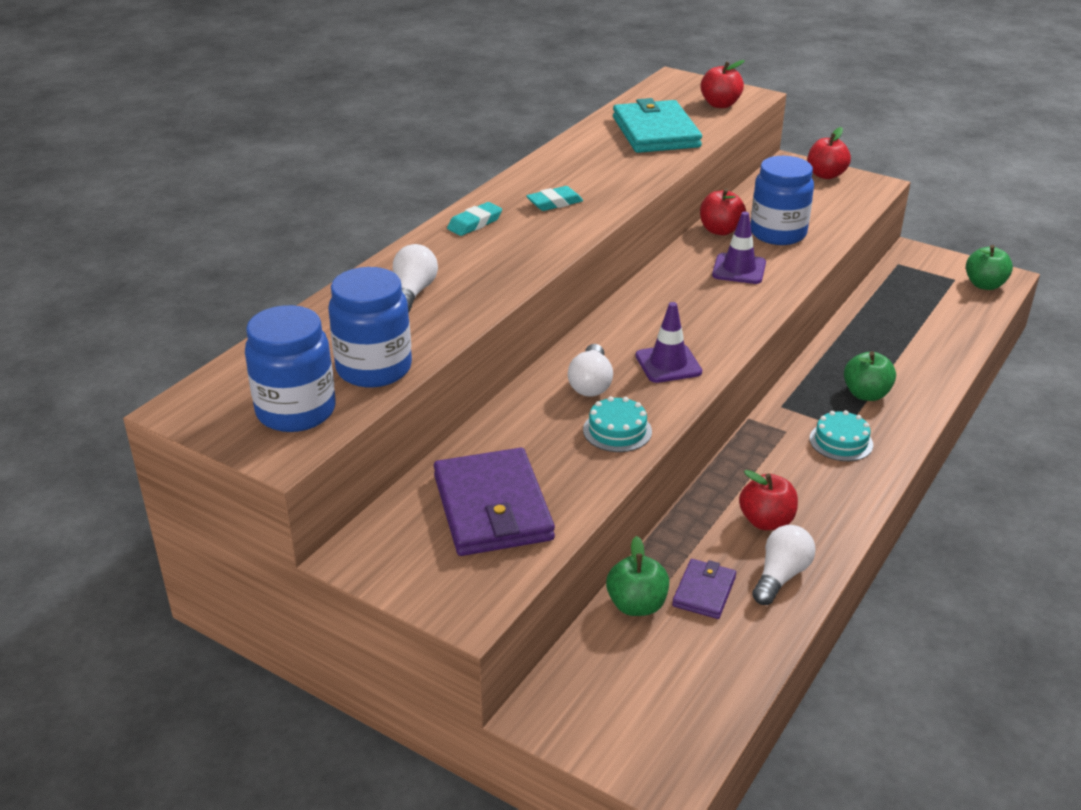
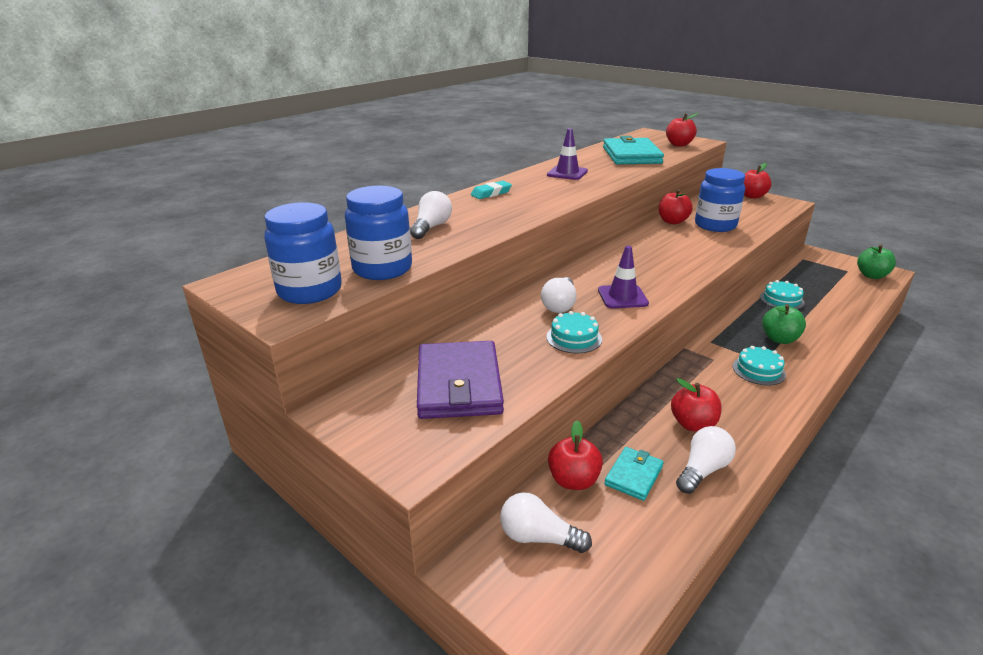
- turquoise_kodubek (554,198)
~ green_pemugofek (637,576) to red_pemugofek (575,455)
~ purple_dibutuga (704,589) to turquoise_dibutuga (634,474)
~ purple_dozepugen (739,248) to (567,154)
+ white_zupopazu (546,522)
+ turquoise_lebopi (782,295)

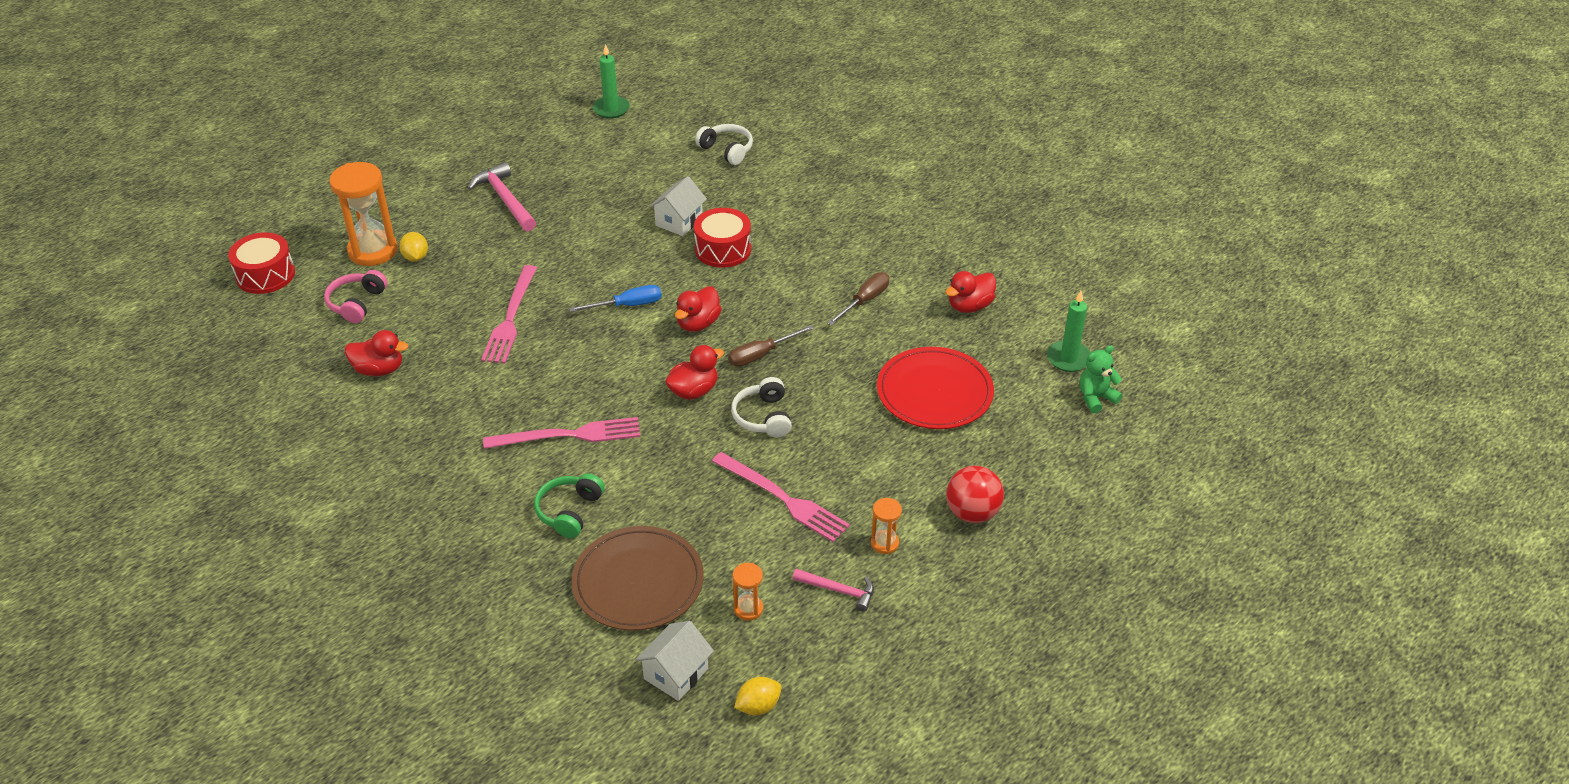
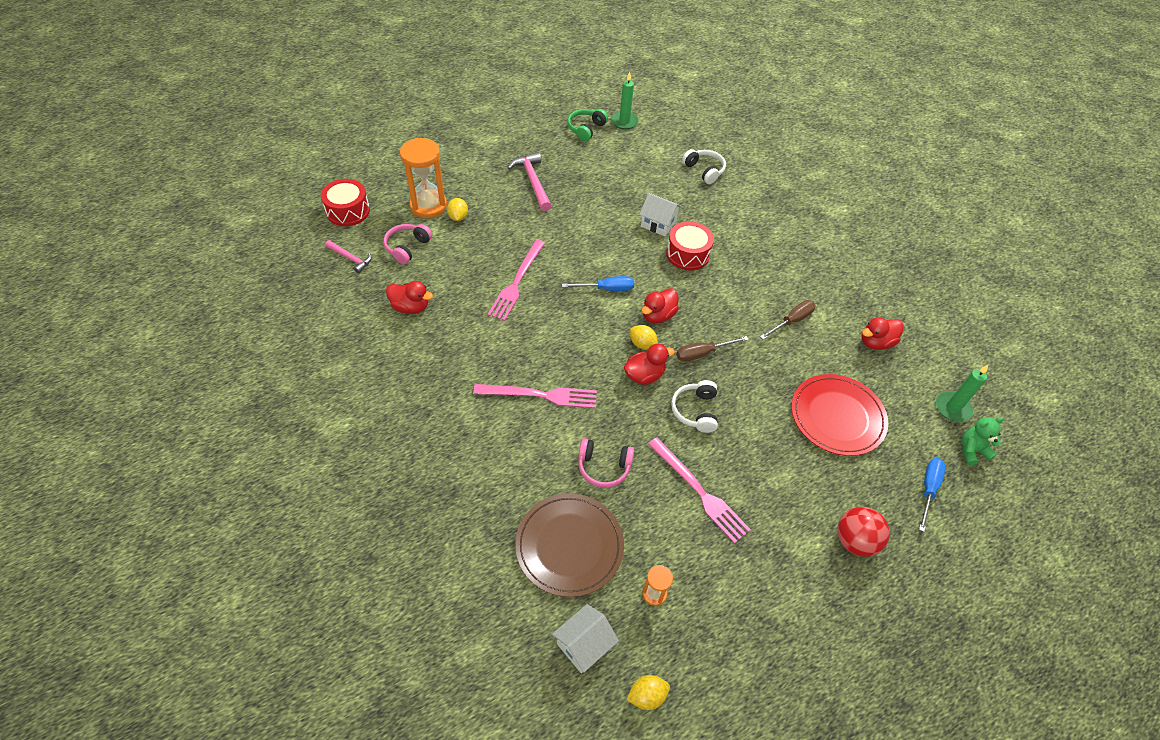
~ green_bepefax (569,505) to (587,125)
~ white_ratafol (678,206) = (660,215) 75 degrees clockwise
~ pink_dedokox (833,590) to (348,256)
- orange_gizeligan (886,526)
+ pink_bepefax (606,463)
+ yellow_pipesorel (644,337)
+ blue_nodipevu (932,495)

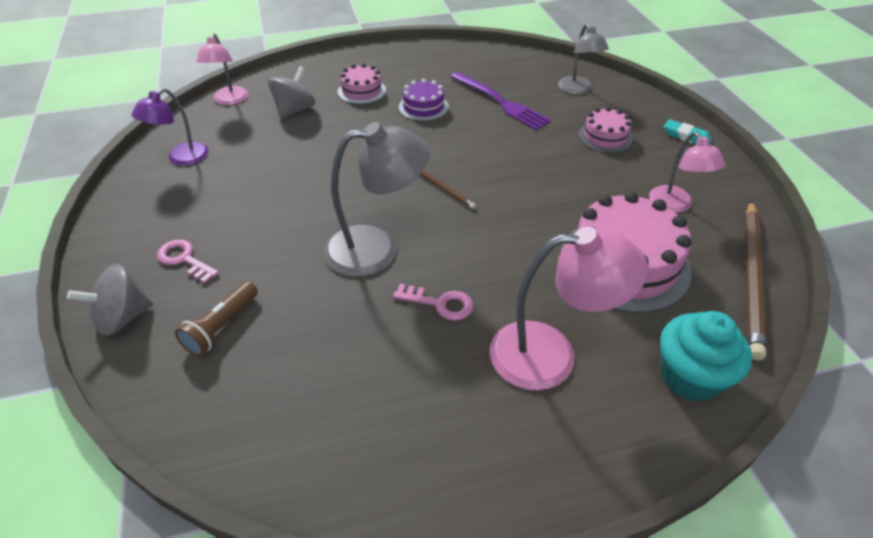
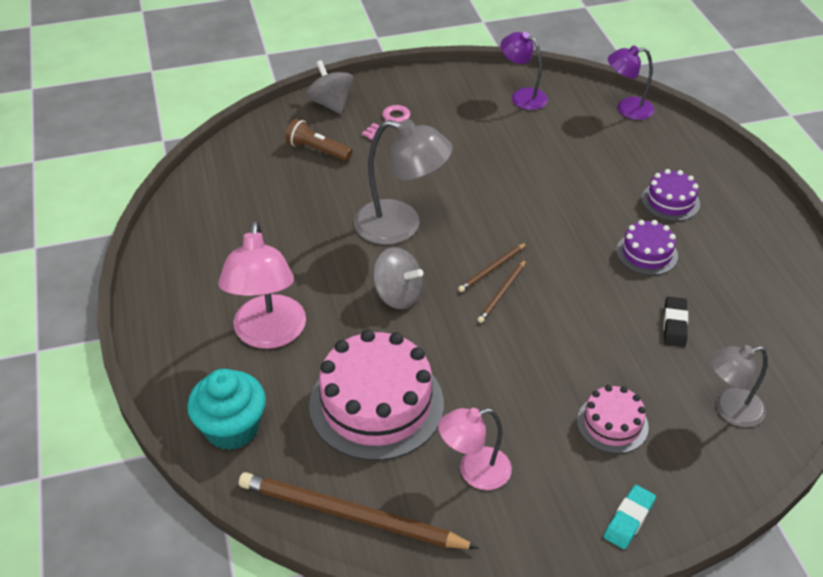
~ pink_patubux (222,69) to purple_patubux (631,83)
~ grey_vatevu (292,92) to (398,278)
~ grey_patubux (377,199) = (403,182) 60 degrees counterclockwise
~ pink_lebopi (362,84) to purple_lebopi (670,195)
- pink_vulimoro (433,302)
~ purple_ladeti (501,101) to black_kodubek (676,321)
+ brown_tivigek (501,291)

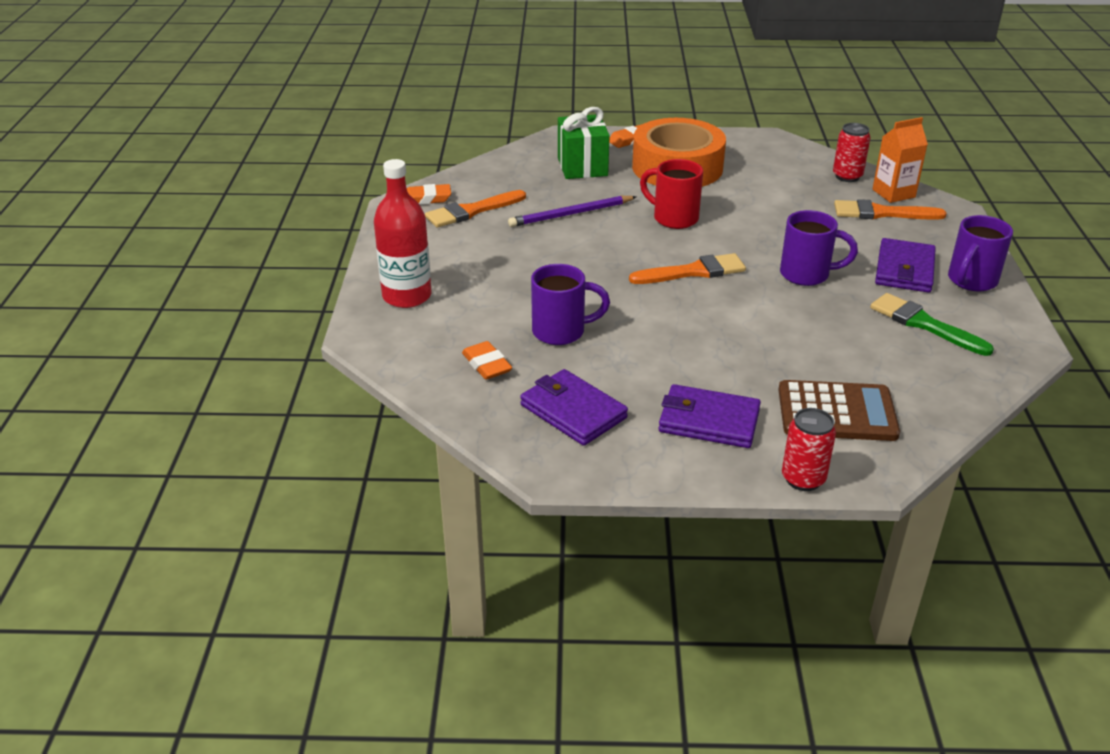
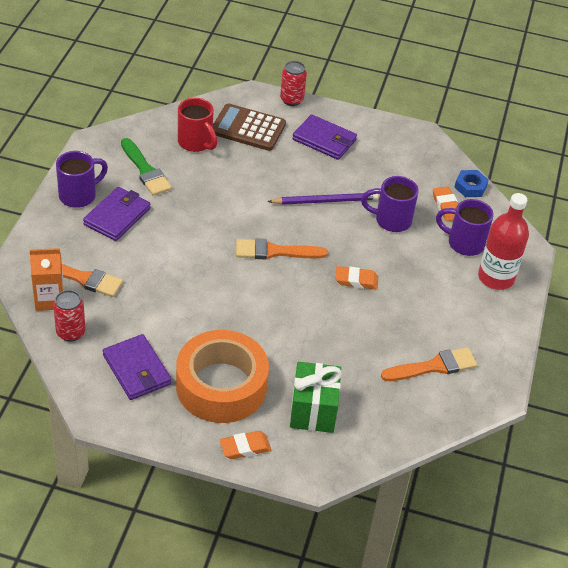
~ orange_kodubek (429,194) to (356,278)
~ purple_tivigek (572,211) to (323,199)
~ purple_dibutuga (574,407) to (137,367)
~ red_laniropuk (671,194) to (197,125)
~ purple_laniropuk (819,248) to (465,227)
+ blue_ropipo (471,183)

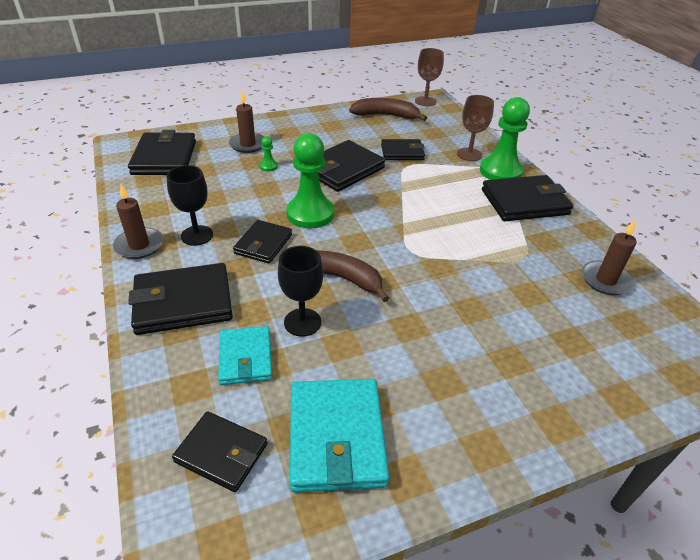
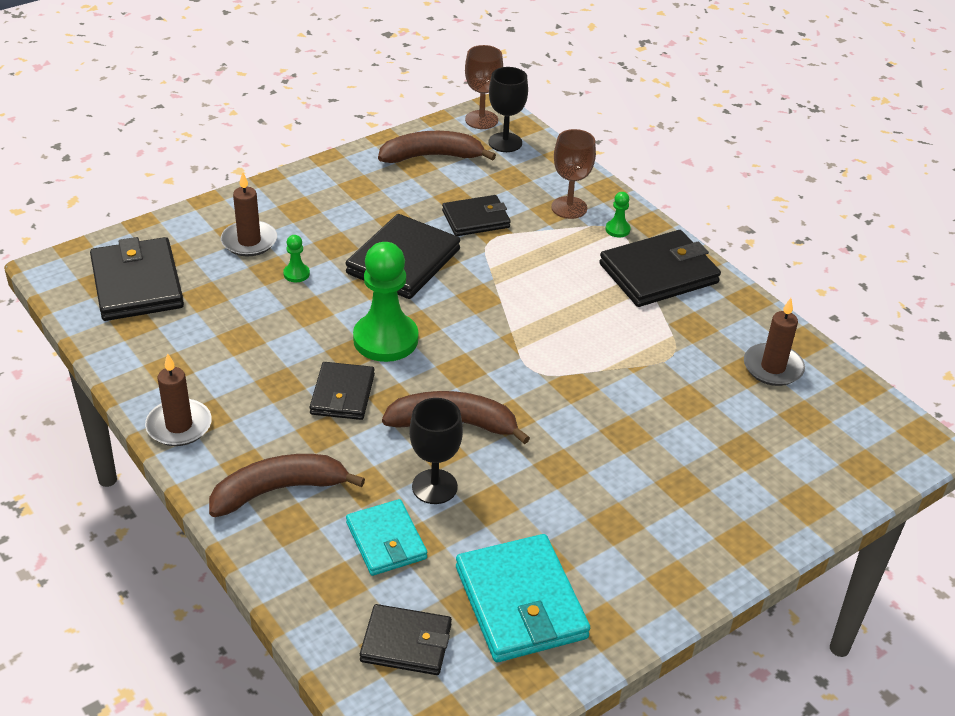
~ black_dibutuga (180,299) to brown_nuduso (287,485)
~ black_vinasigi (190,205) to (508,109)
~ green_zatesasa (505,138) = (618,214) x0.42

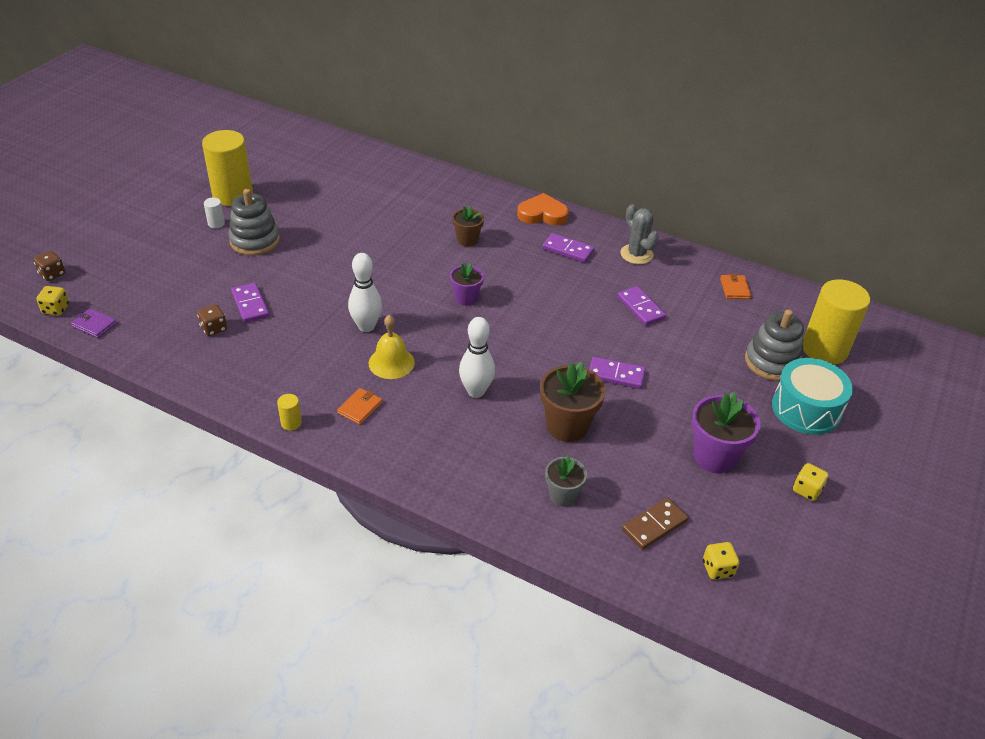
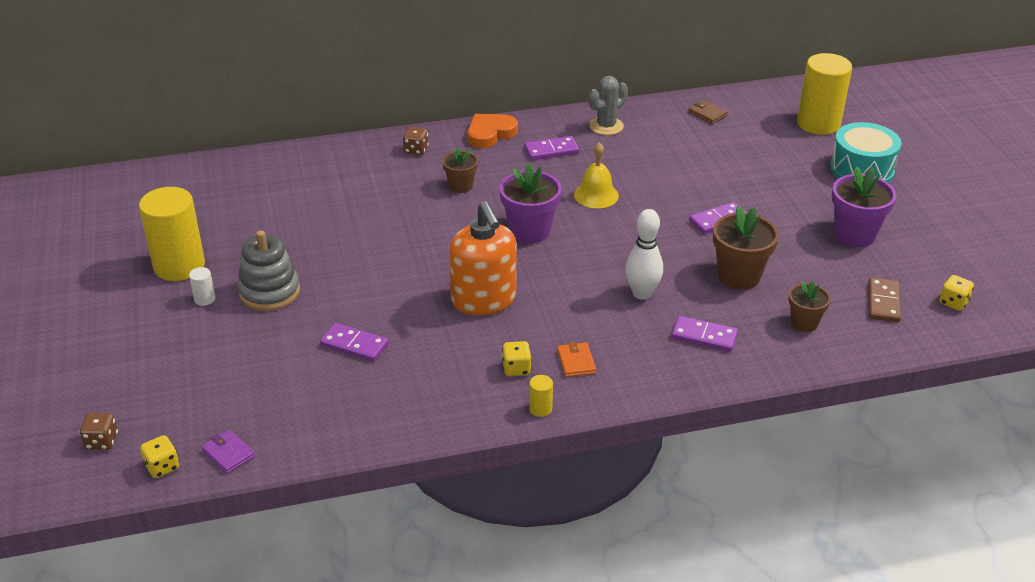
~ purple_dibutuga (94,323) = (228,452) 60 degrees clockwise
~ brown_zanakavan (212,320) to (416,141)
~ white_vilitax (365,292) to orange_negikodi (483,258)
~ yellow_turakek (392,347) to (596,175)
~ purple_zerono (467,284) = (530,203) x1.65
~ grey_zerono (566,481) to brown_zerono (809,306)
~ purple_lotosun (641,306) to (704,334)
~ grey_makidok (639,234) = (608,105) 60 degrees counterclockwise
~ orange_dibutuga (735,286) to brown_dibutuga (708,112)
- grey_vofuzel (774,345)
~ yellow_zanakavan (811,482) to (516,358)

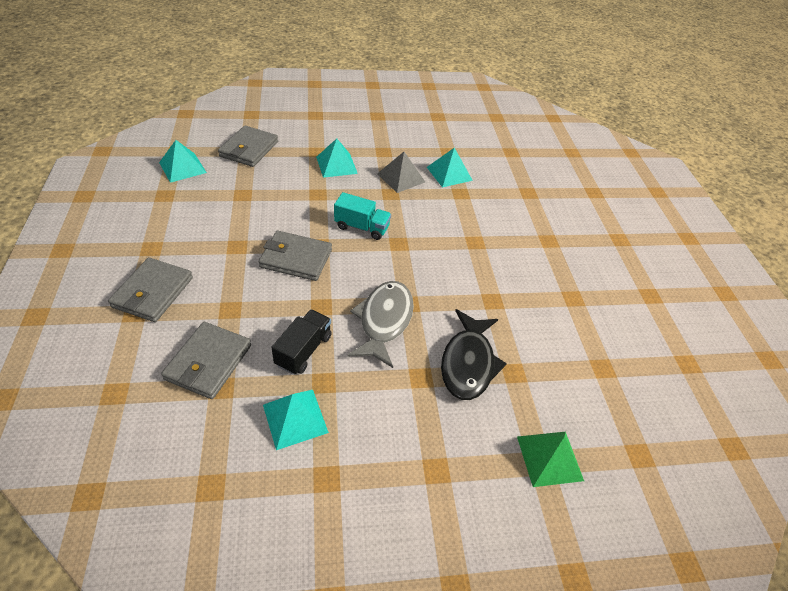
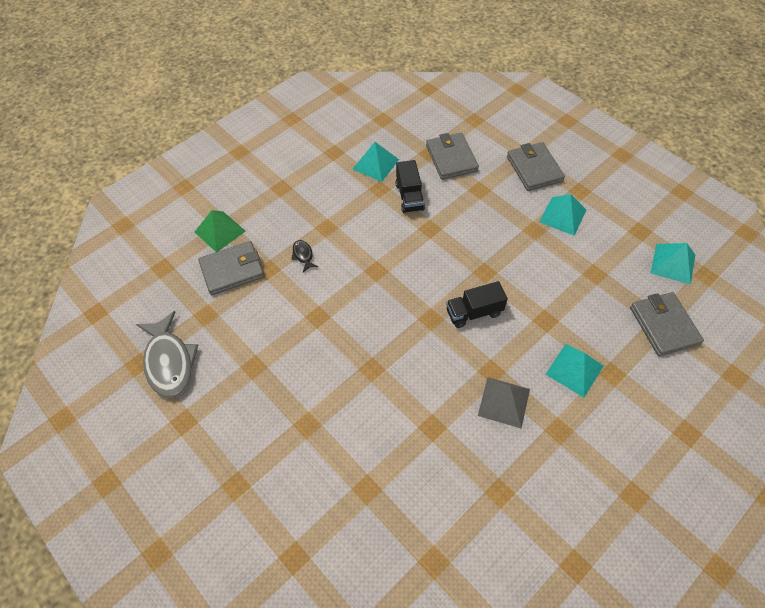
~ grey_dibutuga (295,256) to (231,268)
~ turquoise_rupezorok (362,216) to black_rupezorok (477,304)
~ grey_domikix (381,324) to (167,354)
~ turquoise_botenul (450,167) to (562,214)
~ black_domikix (474,354) = (304,256) x0.44

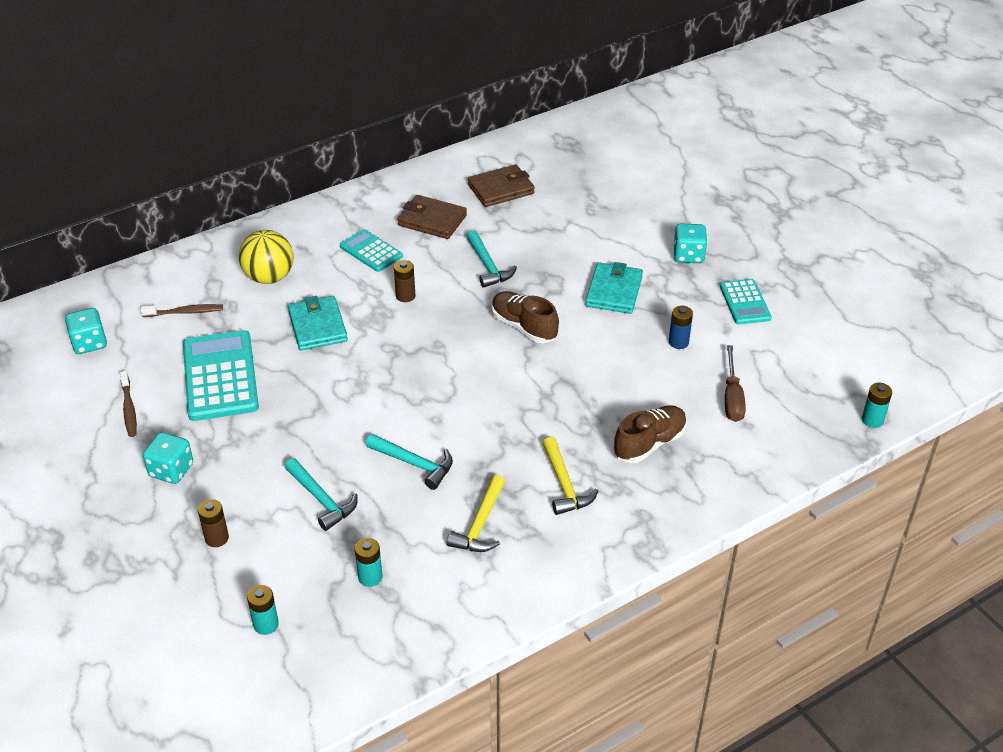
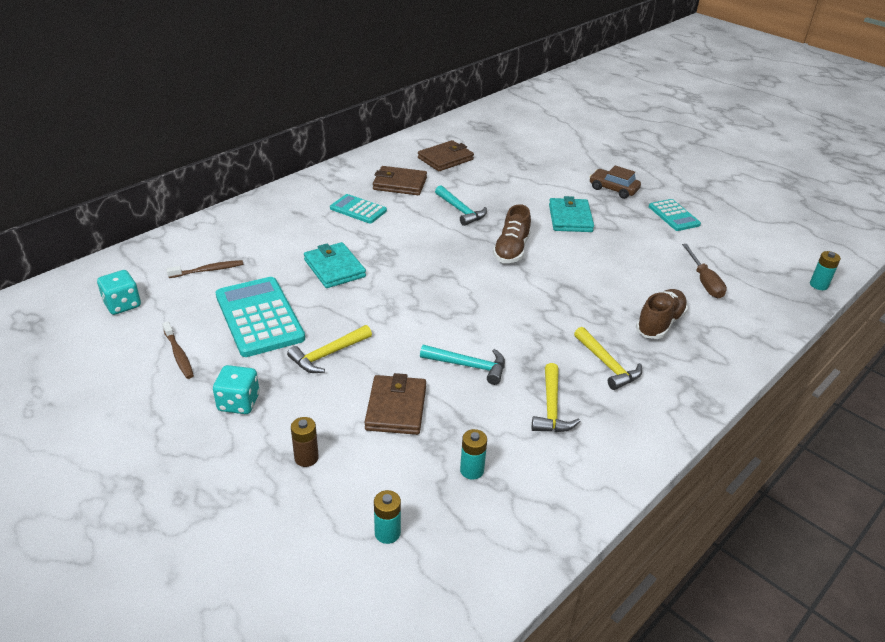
- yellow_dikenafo (266,257)
~ turquoise_dedokox (321,494) to brown_dibutuga (395,404)
- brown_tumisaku (404,281)
~ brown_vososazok (525,317) = (512,233) 105 degrees counterclockwise
- blue_tumisaku (681,327)
~ turquoise_zanakavan (690,243) to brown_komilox (615,182)
+ yellow_dedokox (329,349)

